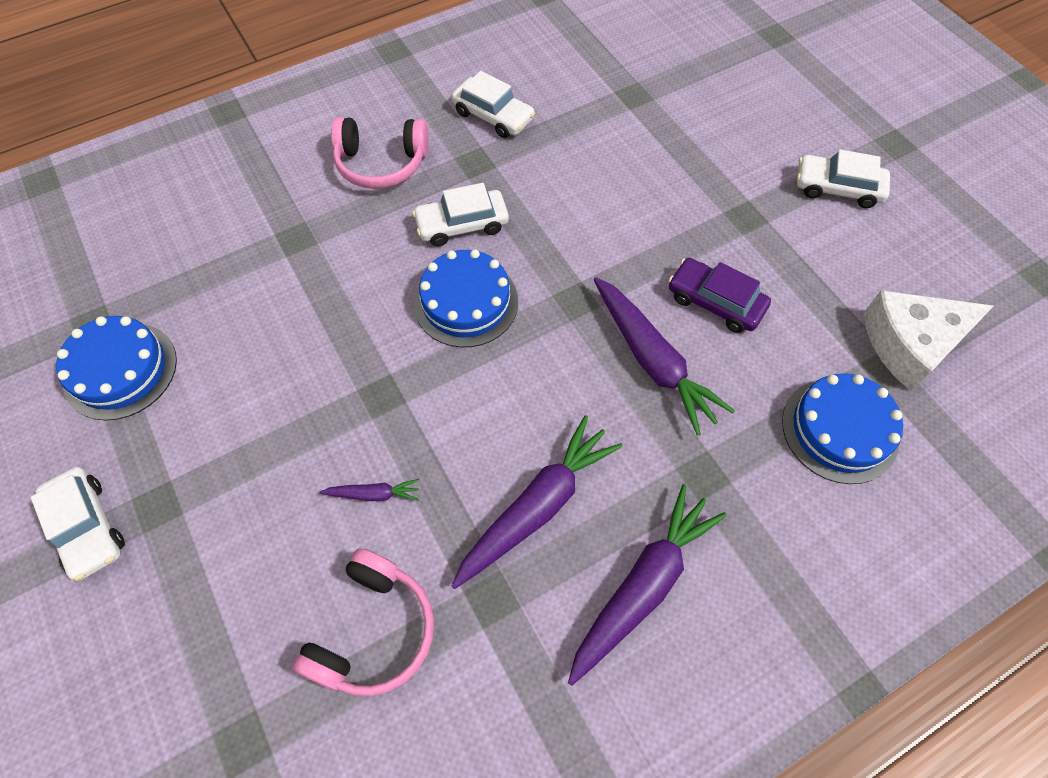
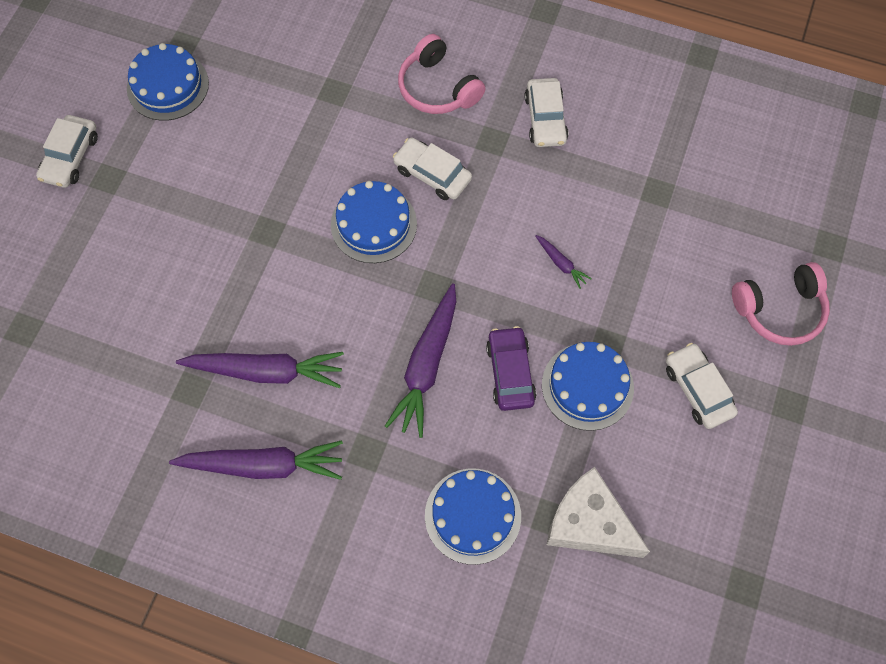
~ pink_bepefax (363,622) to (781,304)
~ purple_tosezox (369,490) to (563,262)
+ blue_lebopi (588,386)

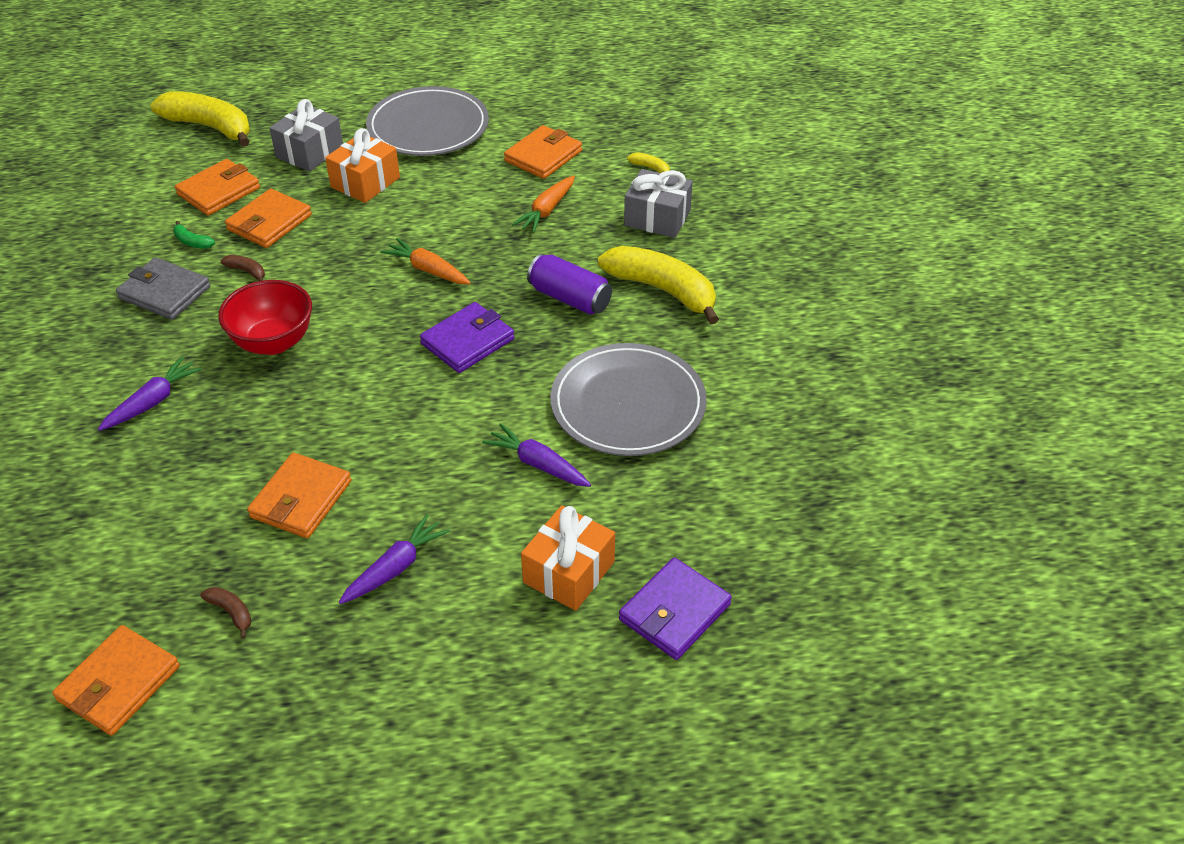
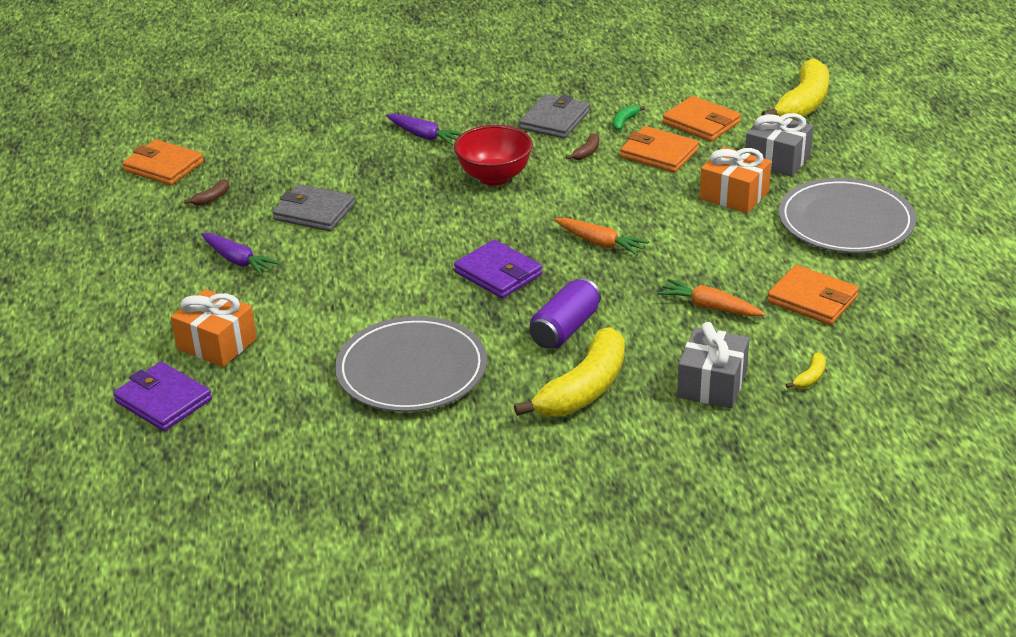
~ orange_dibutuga (299,495) to grey_dibutuga (313,207)
~ orange_tosezox (425,261) = (601,236) 90 degrees clockwise
- purple_tosezox (536,455)

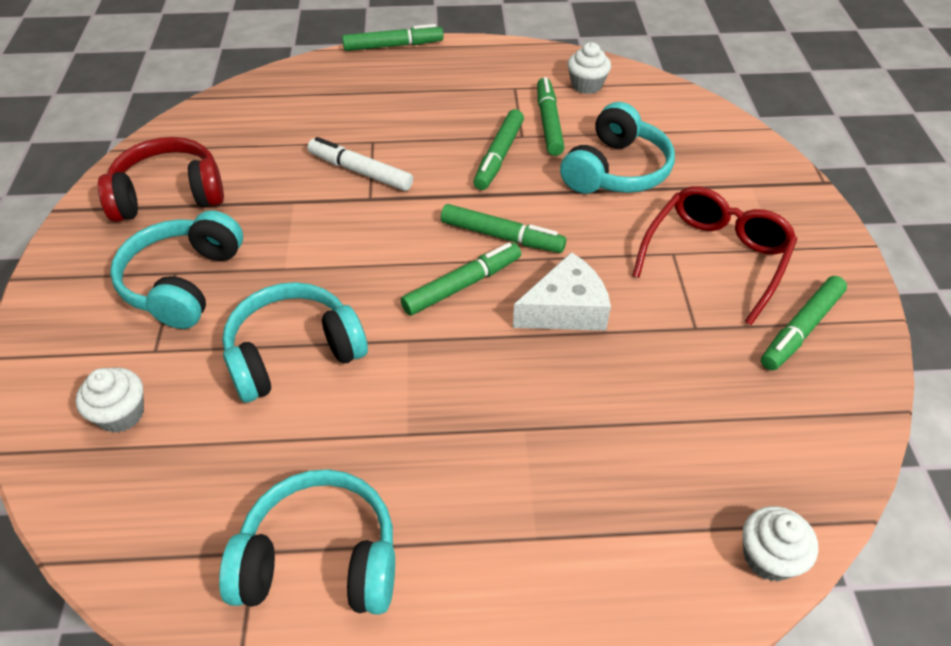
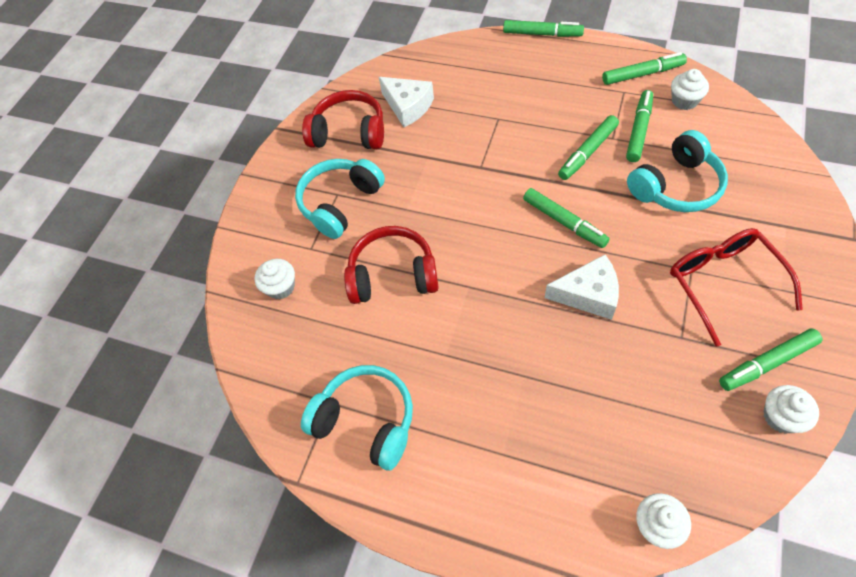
~ turquoise_bepefax (295,342) to red_bepefax (391,265)
- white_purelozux (360,164)
~ green_purelozux (461,279) to (644,68)
~ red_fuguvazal (714,256) = (736,287) 75 degrees counterclockwise
+ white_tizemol (406,102)
+ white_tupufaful (791,409)

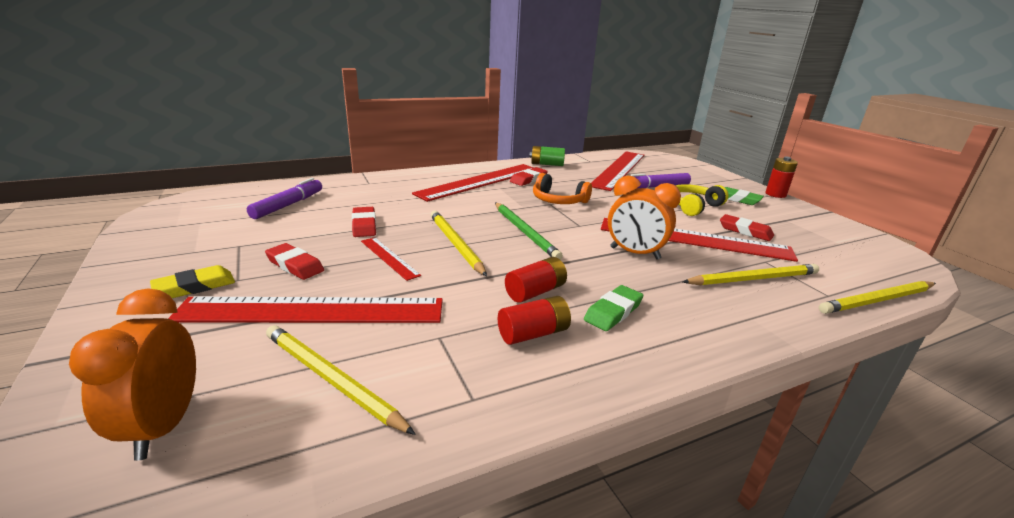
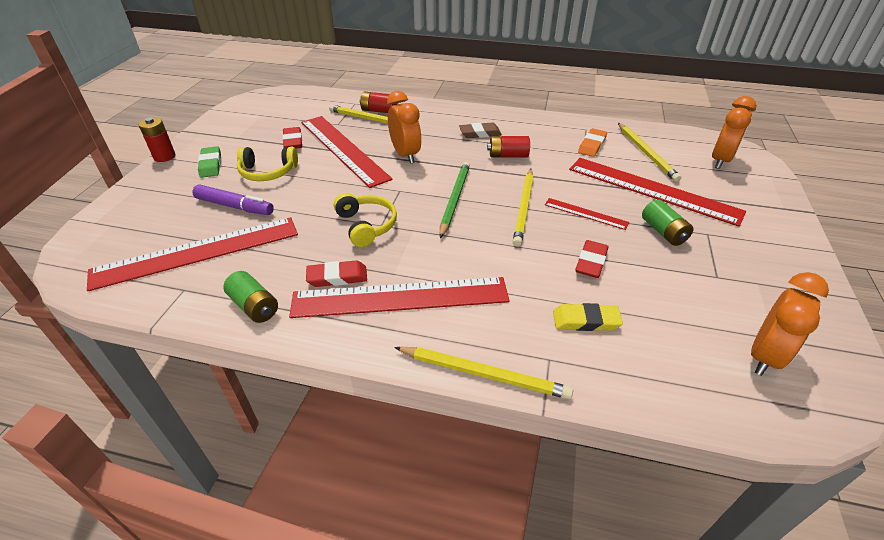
~ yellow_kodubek (192,281) to (588,317)
- purple_purelozux (284,198)
~ red_kodubek (294,261) to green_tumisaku (668,222)
~ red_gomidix (391,259) = (587,214) 60 degrees counterclockwise
~ red_tumisaku (534,320) to (378,102)
~ orange_bepefax (562,188) to yellow_bepefax (365,220)
~ green_kodubek (614,308) to brown_kodubek (480,130)
~ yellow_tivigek (877,297) to (483,373)
+ orange_kodubek (592,142)
+ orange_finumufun (790,324)

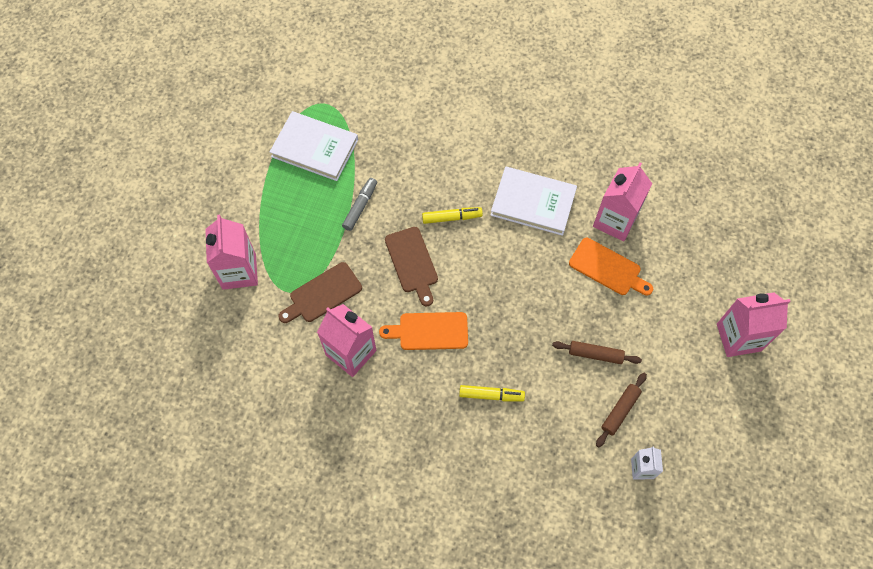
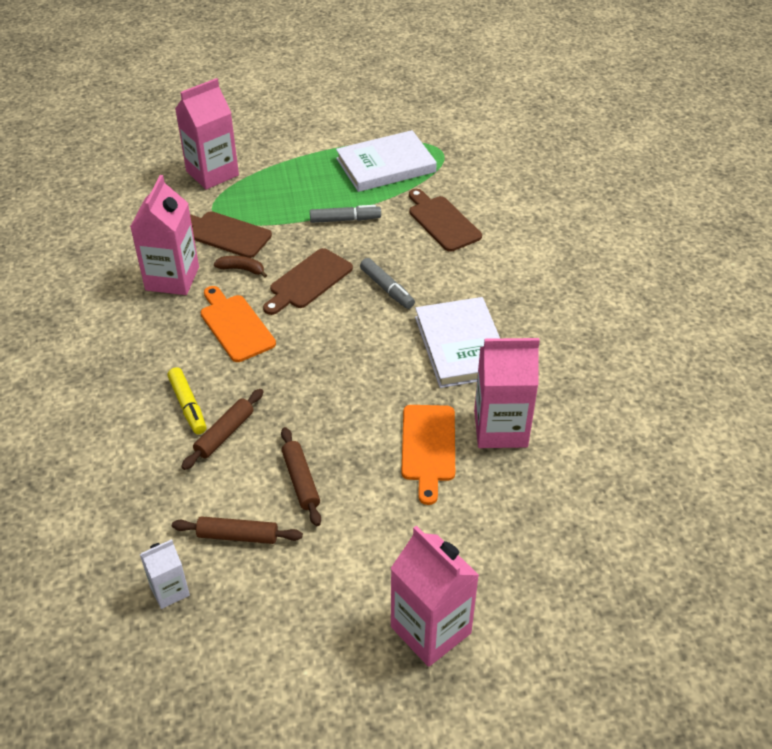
~ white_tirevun (314,146) = (386,161) 75 degrees clockwise
~ yellow_purelozux (452,215) to grey_purelozux (387,283)
+ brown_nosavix (222,429)
+ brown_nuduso (240,267)
+ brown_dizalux (445,220)

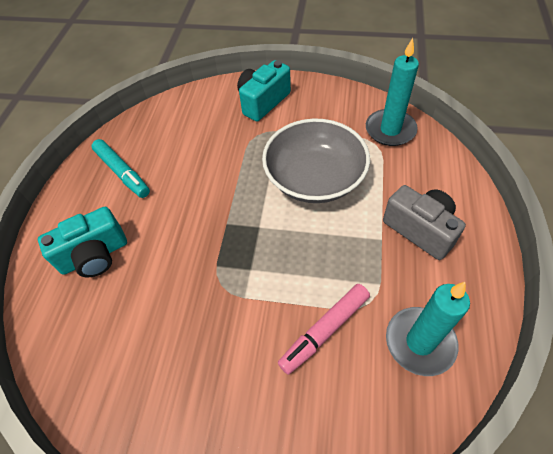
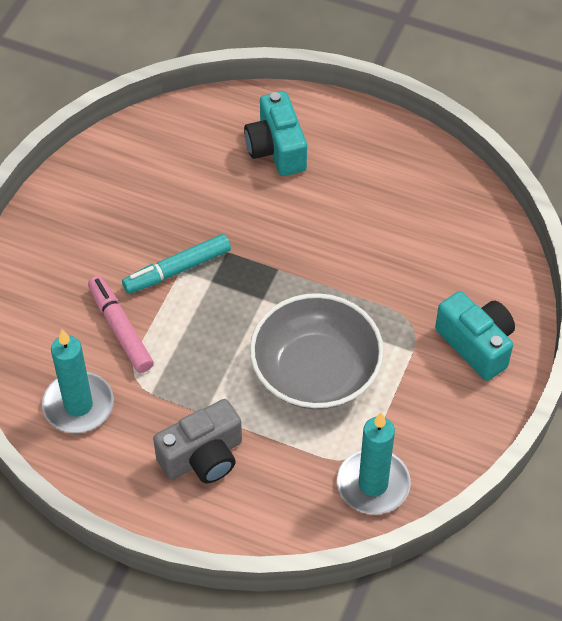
~ turquoise_purelozux (120,168) to (176,264)

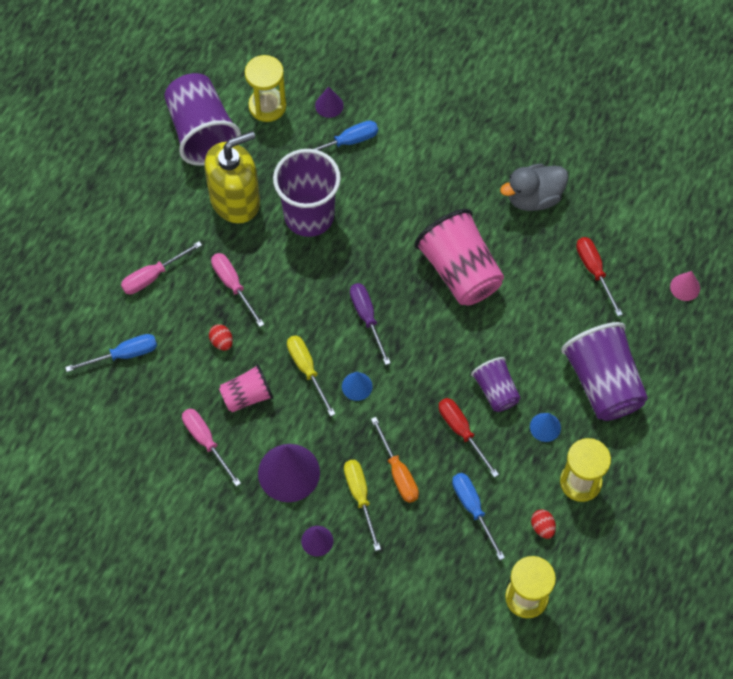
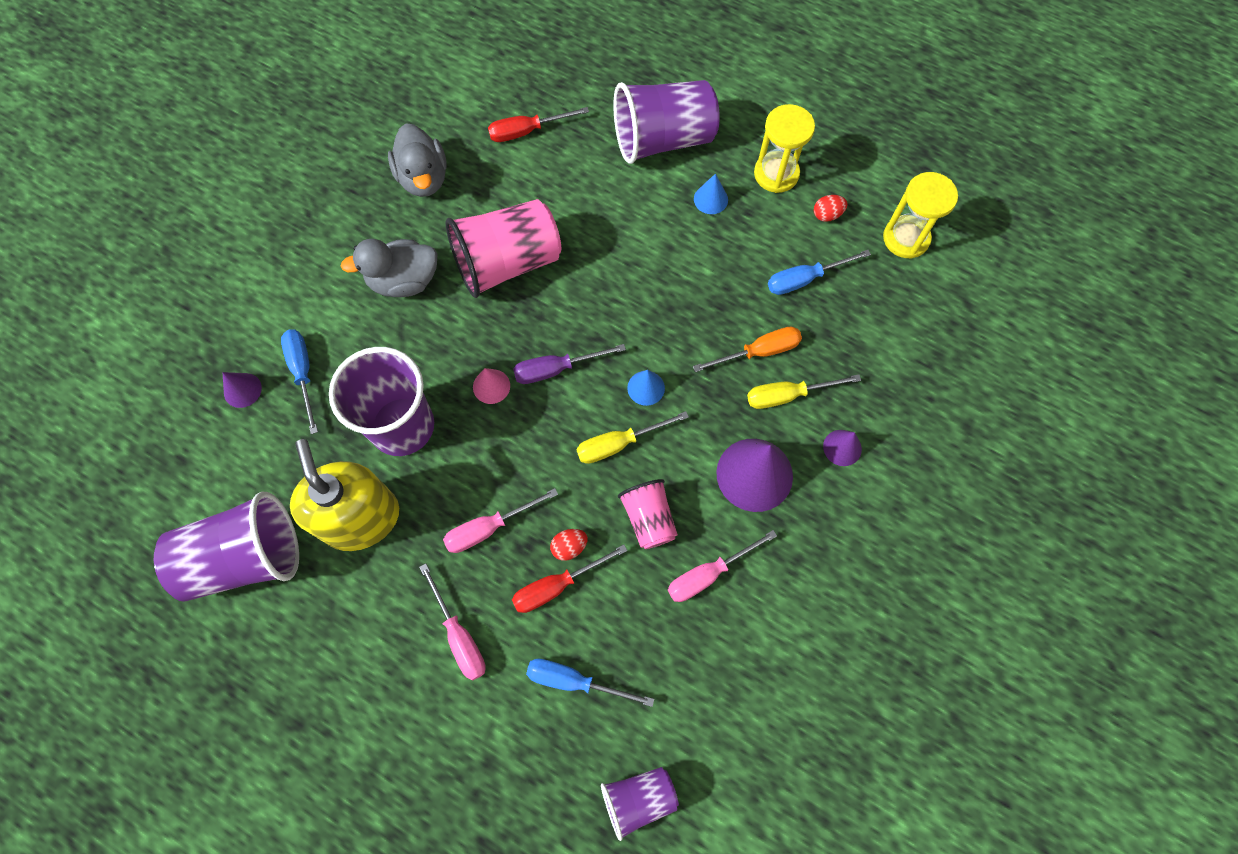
~ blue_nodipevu (111,353) = (590,683) 60 degrees counterclockwise
- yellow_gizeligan (265,88)
~ red_nodipevu (469,438) to (569,579)
~ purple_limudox (495,384) to (640,804)
~ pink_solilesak (685,286) to (491,386)
+ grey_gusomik (389,268)

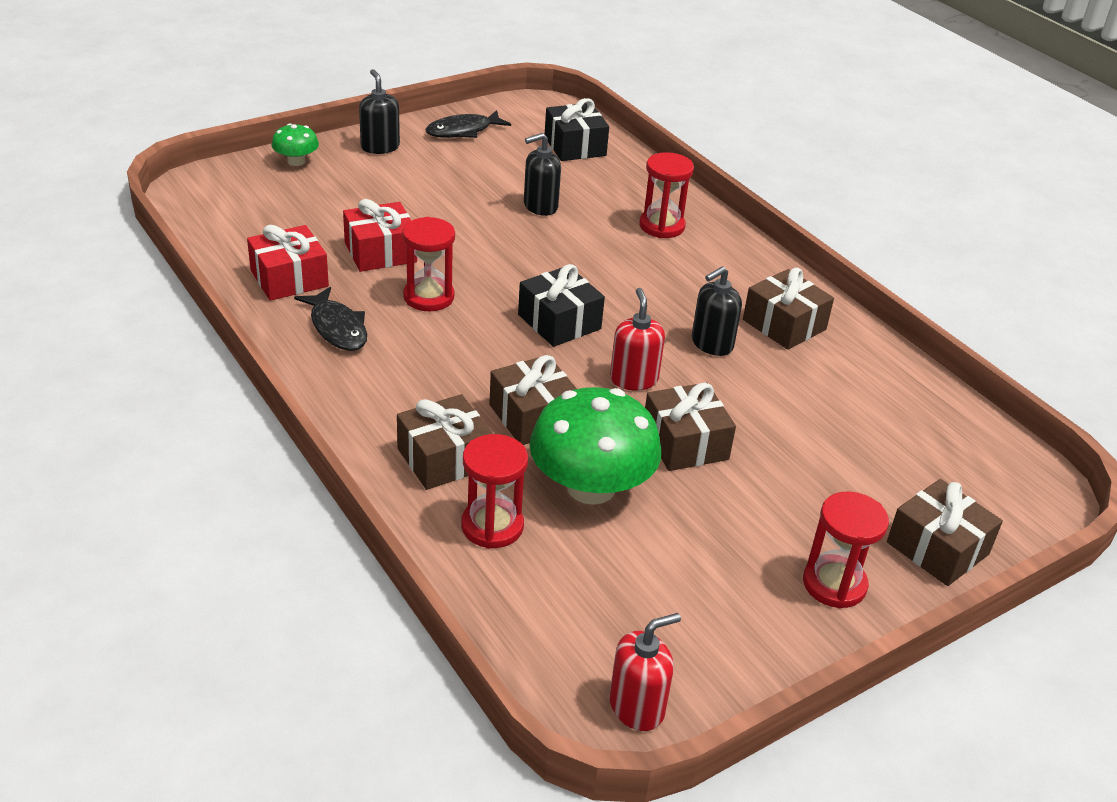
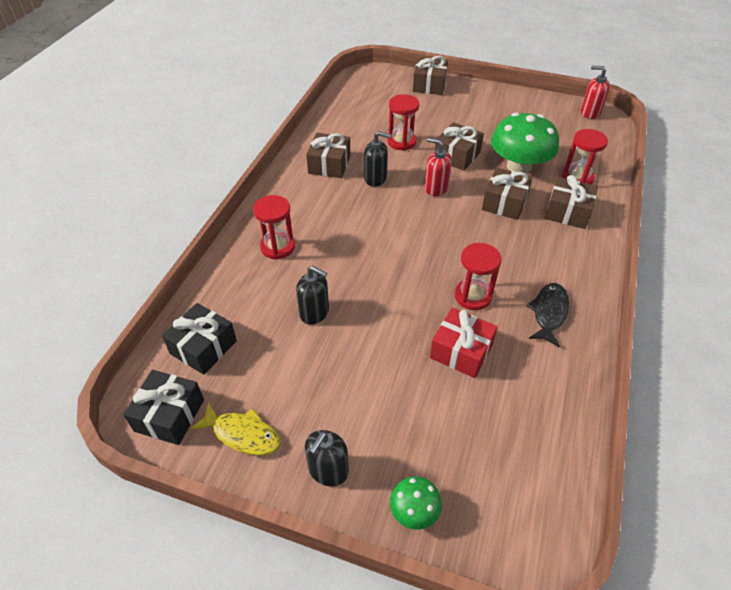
- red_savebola (288,263)
~ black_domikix (468,124) to yellow_domikix (235,428)
~ black_savebola (561,305) to (163,407)
~ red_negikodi (637,339) = (438,167) 75 degrees clockwise
~ red_gizeligan (846,550) to (403,122)

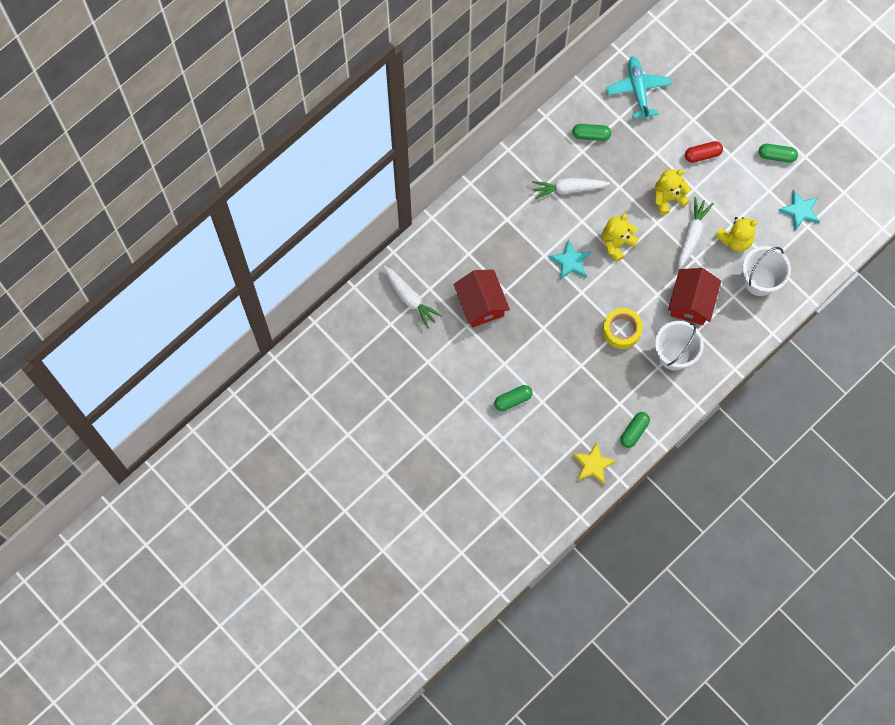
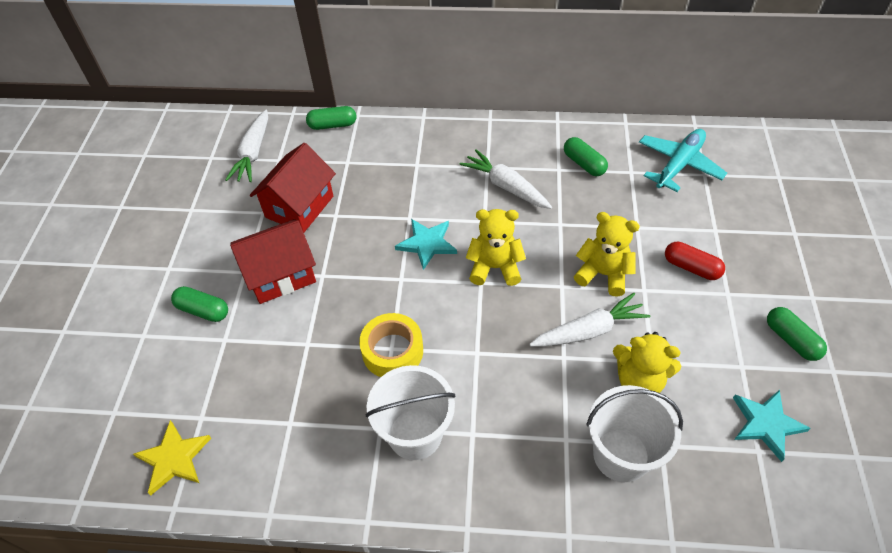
~ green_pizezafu (635,430) to (331,118)
~ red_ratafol (694,296) to (273,261)

